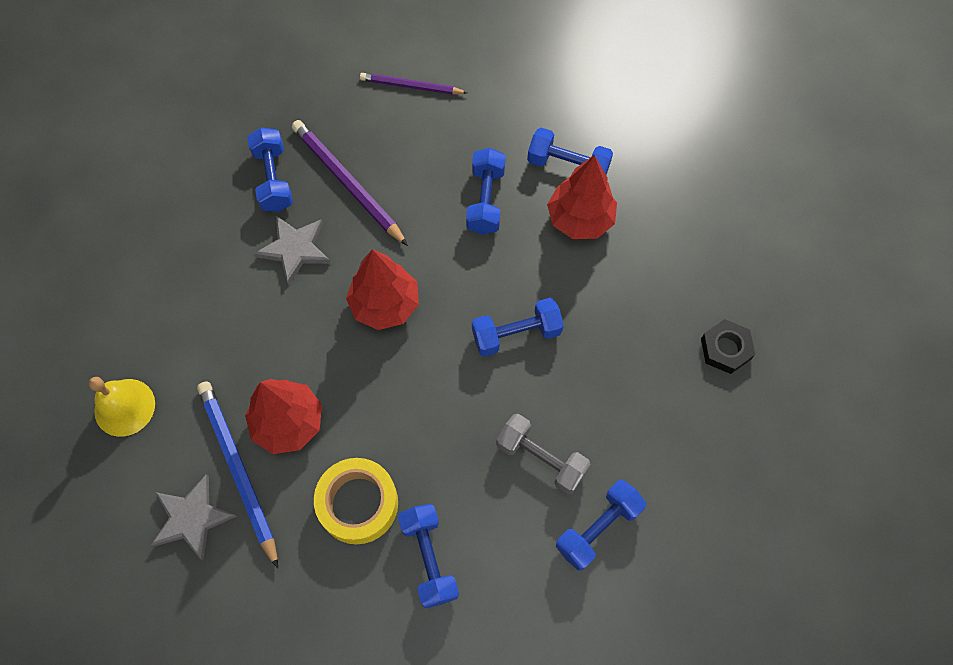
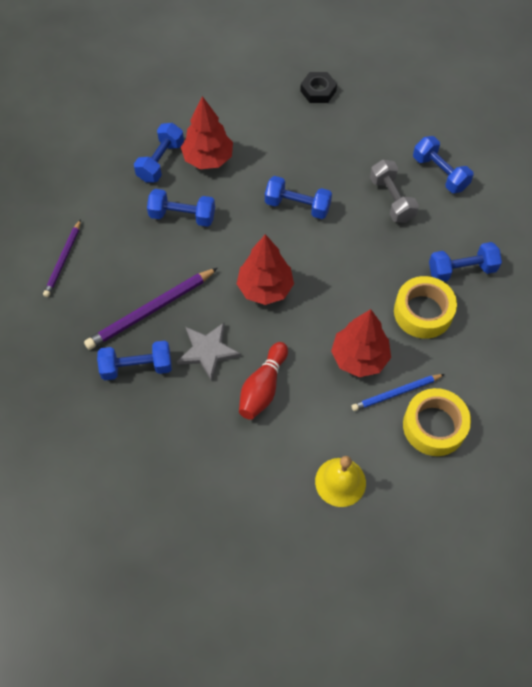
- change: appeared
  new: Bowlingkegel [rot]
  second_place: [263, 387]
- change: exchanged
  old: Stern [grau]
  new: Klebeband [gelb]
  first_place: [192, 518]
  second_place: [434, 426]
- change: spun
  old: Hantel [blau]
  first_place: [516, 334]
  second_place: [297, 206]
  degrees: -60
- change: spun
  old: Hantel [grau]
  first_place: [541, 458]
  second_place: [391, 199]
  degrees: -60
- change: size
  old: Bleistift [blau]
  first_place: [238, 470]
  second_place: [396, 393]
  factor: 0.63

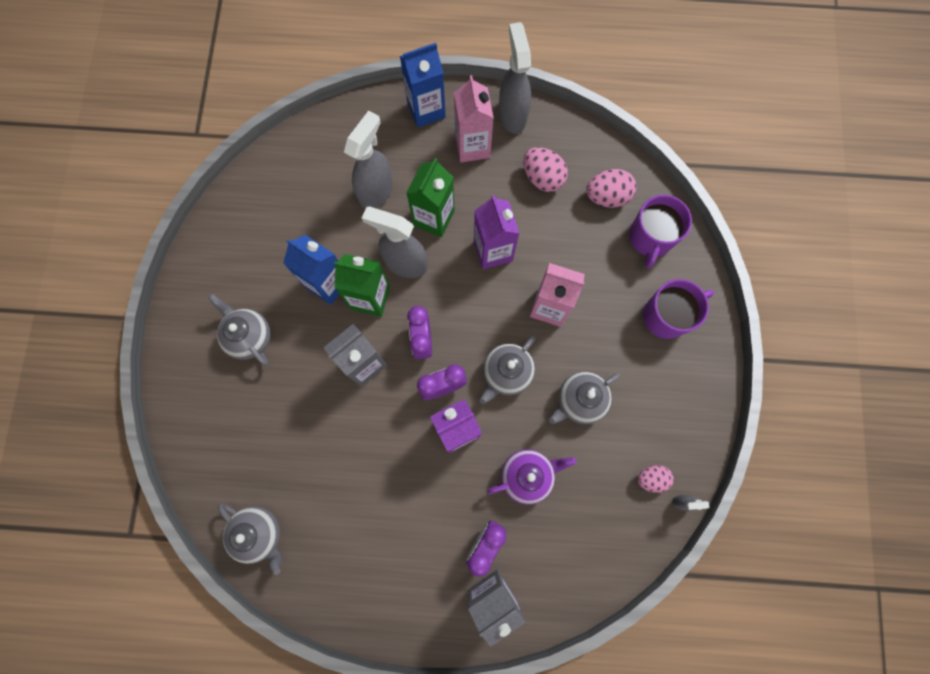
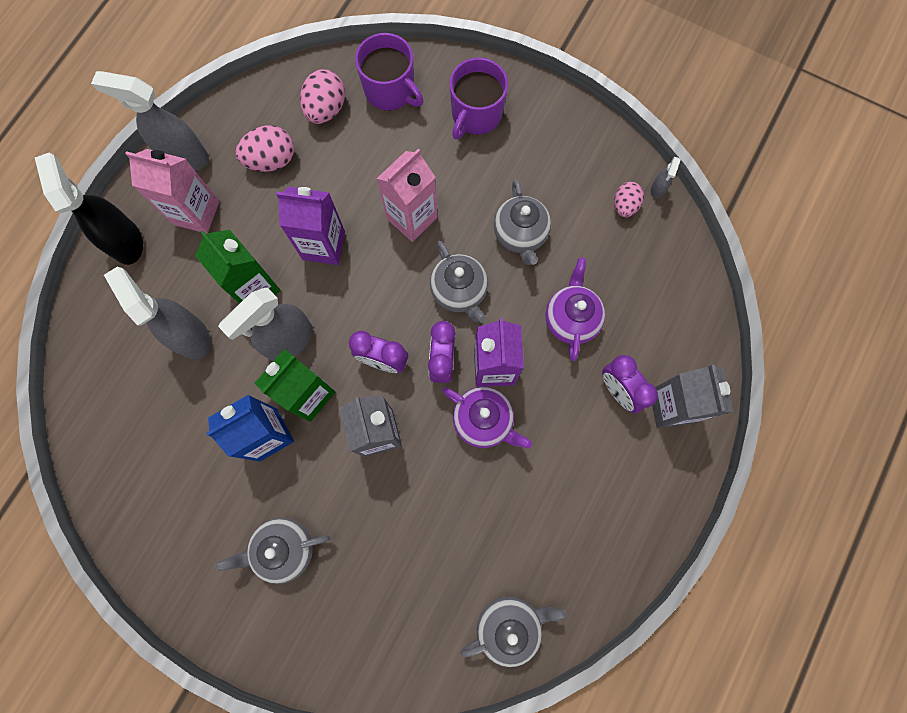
- change: appeared
  new: Teekanne [lila]
  second_place: [483, 420]
- change: exchanged
  old: Getränkekarton [blau]
  new: Sprühflasche [schwarz]
  first_place: [426, 110]
  second_place: [126, 241]
- change: spun
  old: Tasse [lila]
  first_place: [667, 316]
  second_place: [476, 114]
  degrees: -150

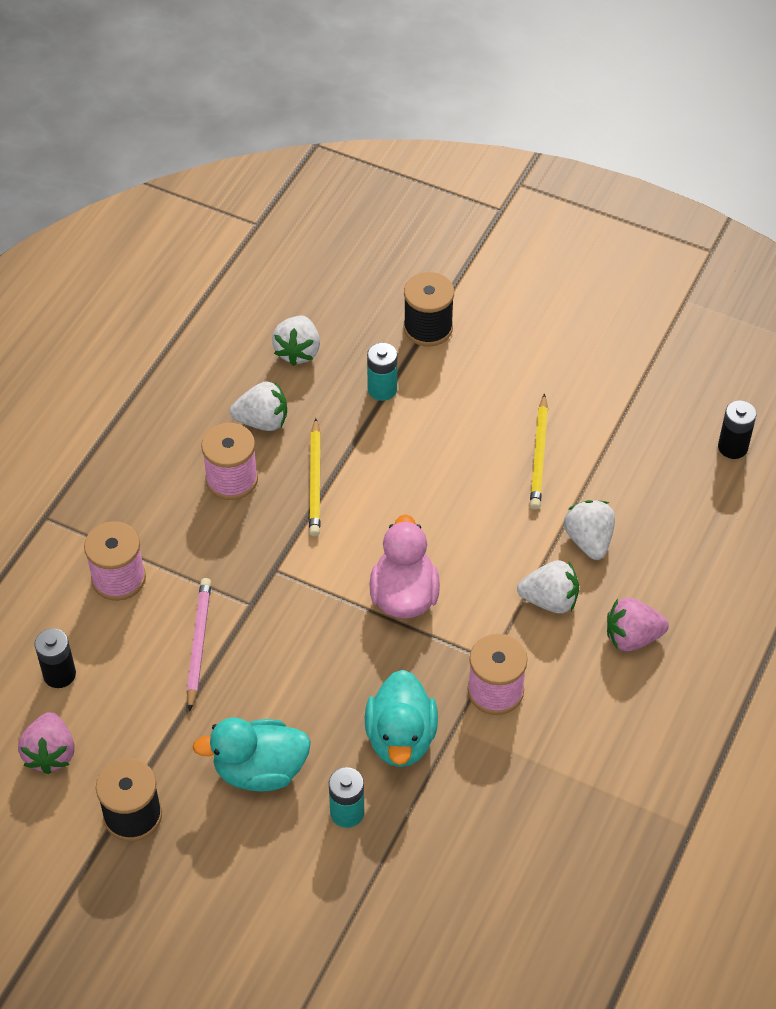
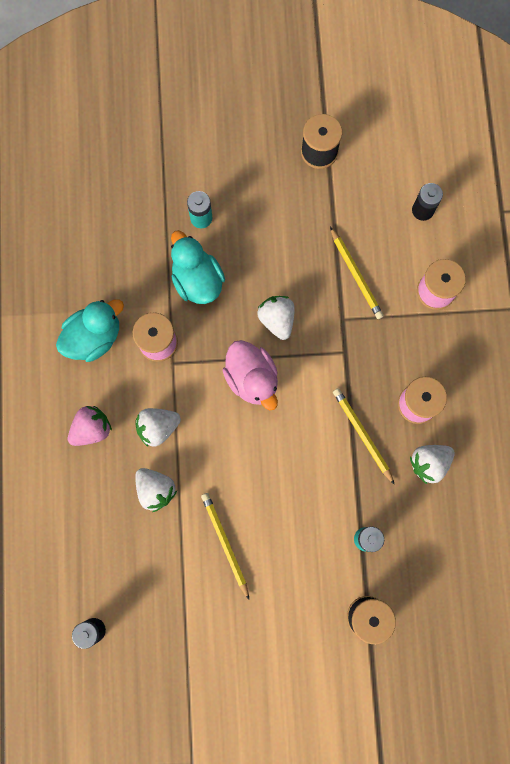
- change: missing
  old: Erdbeere [rosa]
  first_place: [50, 753]
- change: relocated
  old: Ente [türkis]
  first_place: [260, 770]
  second_place: [94, 337]
- change: relocated
  old: Erdbeere [weiß]
  first_place: [298, 351]
  second_place: [277, 320]
- change: colour
  old: Bleistift [rosa]
  new: Bleistift [gelb]
  first_place: [198, 644]
  second_place: [356, 275]

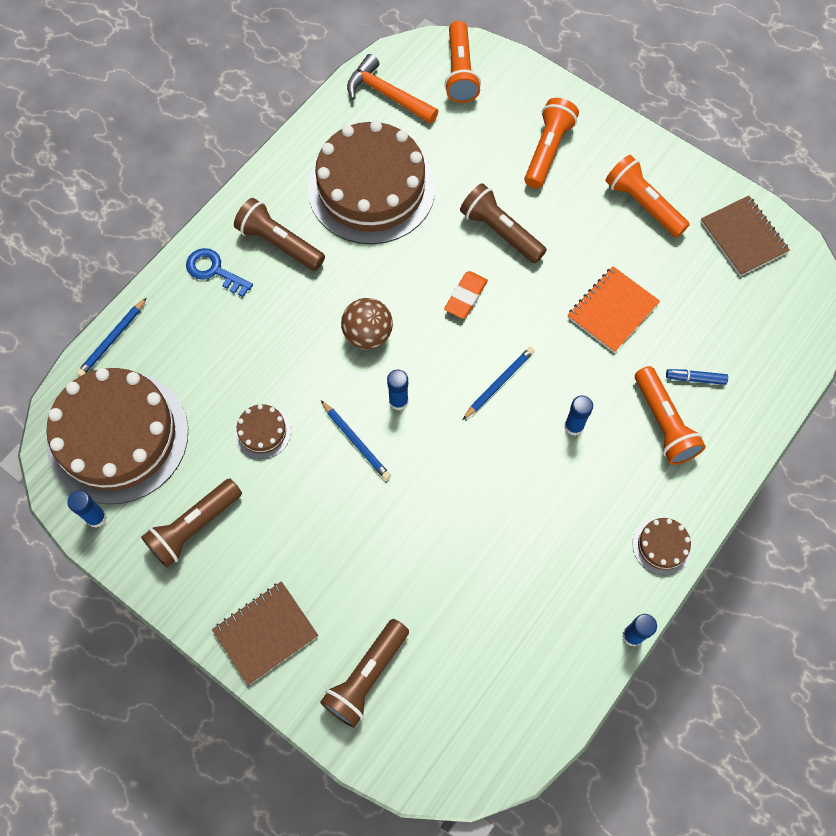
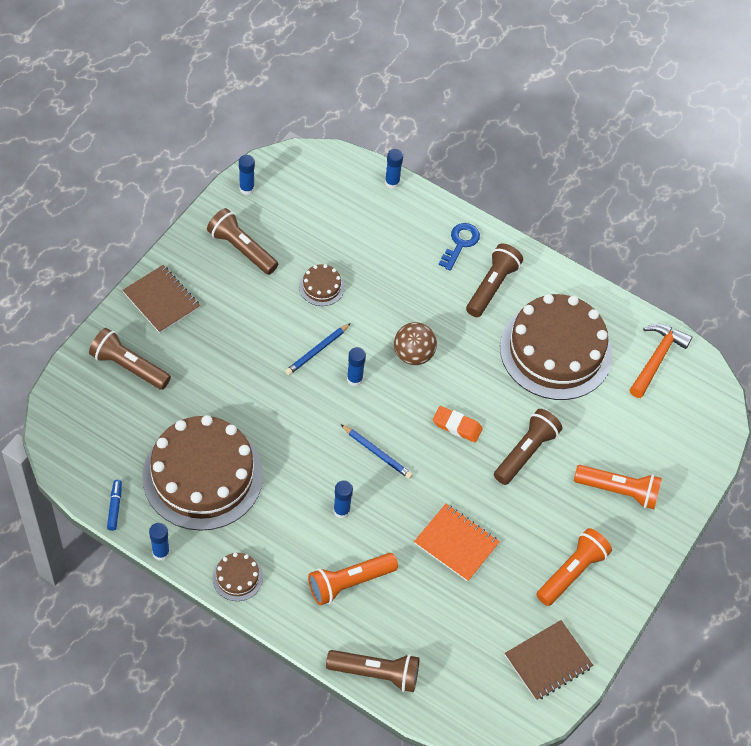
- change: missing
  old: Taschenlampe [orange]
  first_place: [460, 72]
- change: appeared
  new: Taschenlampe [braun]
  second_place: [376, 673]
- change: relocated
  old: Kuchen [braun]
  first_place: [118, 436]
  second_place: [202, 475]
- change: relocated
  old: Filzstift [blau]
  first_place: [695, 378]
  second_place: [115, 507]
- change: exchanged
  old: Bleistift [blau]
  new: Klebestift [blau]
  first_place: [112, 339]
  second_place: [392, 182]

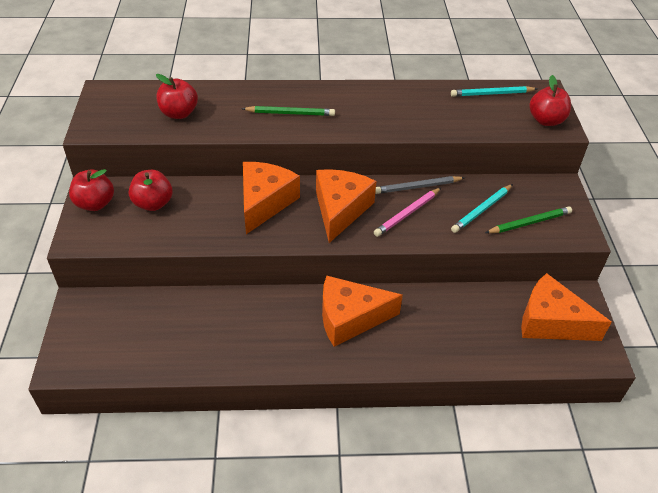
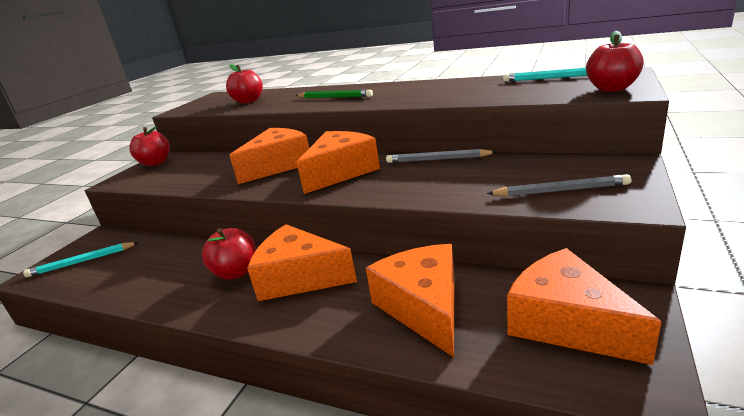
- change: missing
  old: Bleistift [rosa]
  first_place: [407, 214]
- change: appeared
  new: Käse [orange]
  second_place: [423, 307]
- change: relocated
  old: Apfel [rot]
  first_place: [153, 204]
  second_place: [236, 272]
- change: relocated
  old: Bleistift [türkis]
  first_place: [481, 210]
  second_place: [82, 262]
- change: colour
  old: Bleistift [grün]
  new: Bleistift [grau]
  first_place: [529, 222]
  second_place: [560, 190]

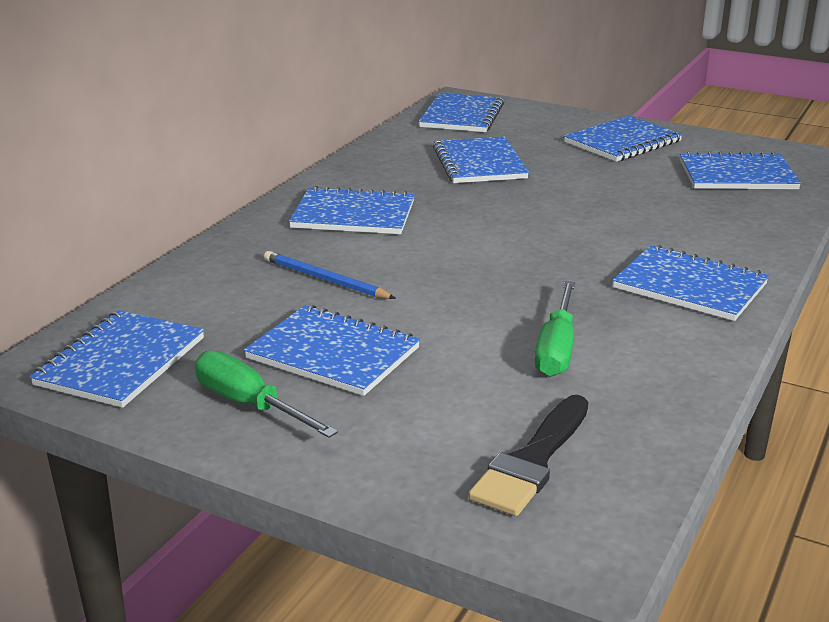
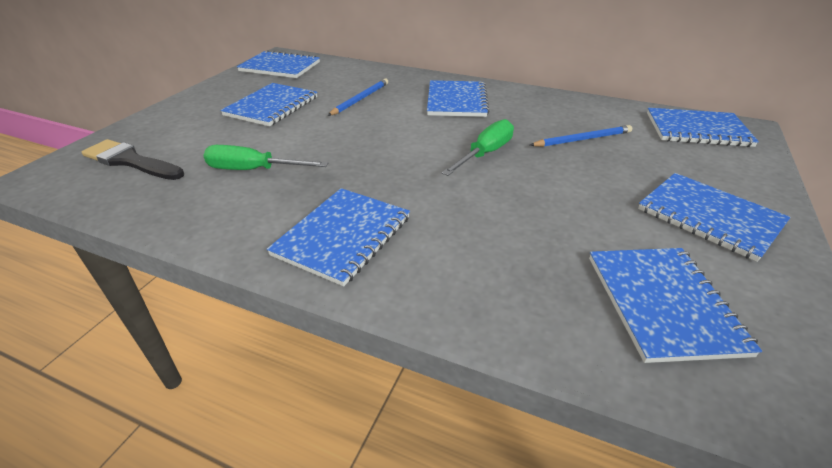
- change: relocated
  old: Schraubenzieher [grün]
  first_place: [249, 404]
  second_place: [485, 154]
- change: exchanged
  old: Notizbuch [blau]
  new: Bleistift [blau]
  first_place: [479, 163]
  second_place: [582, 139]

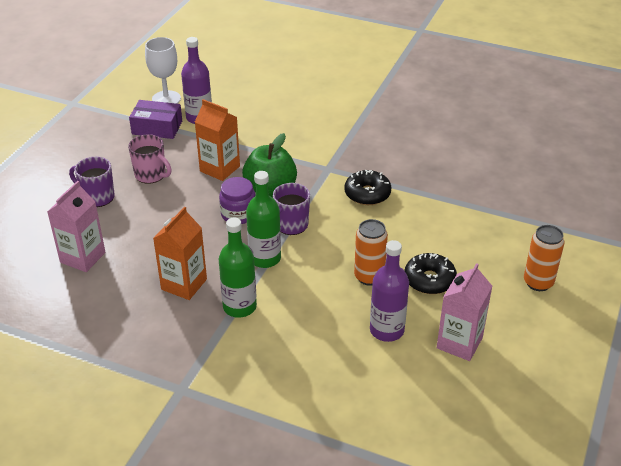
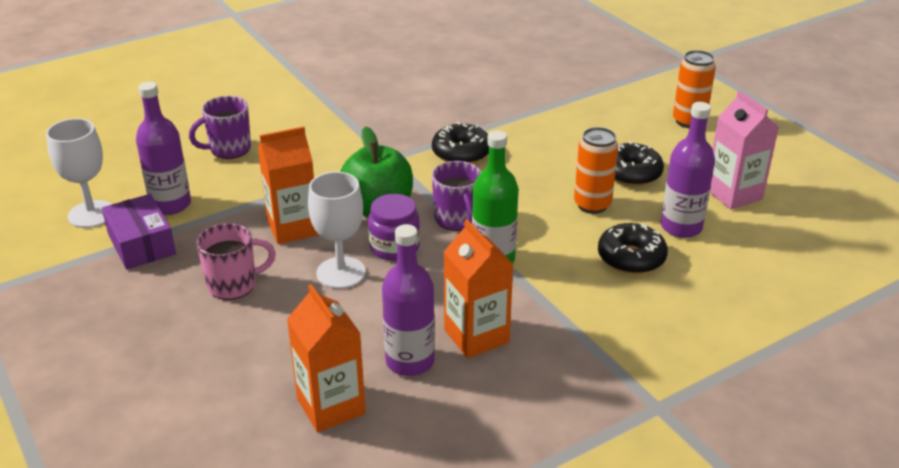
- change: missing
  old: Flasche [grün]
  first_place: [239, 307]
- change: appeared
  new: Kelch [weiß]
  second_place: [341, 273]
- change: appeared
  new: Flasche [lila]
  second_place: [410, 361]
- change: appeared
  new: Donut [schwarz]
  second_place: [631, 258]
- change: relocated
  old: Tasse [lila]
  first_place: [97, 197]
  second_place: [229, 149]
- change: colour
  old: Getränkekarton [rosa]
  new: Getränkekarton [orange]
  first_place: [83, 257]
  second_place: [331, 406]
- change: spun
  old: Schachtel [lila]
  first_place: [157, 127]
  second_place: [141, 244]
  degrees: -75

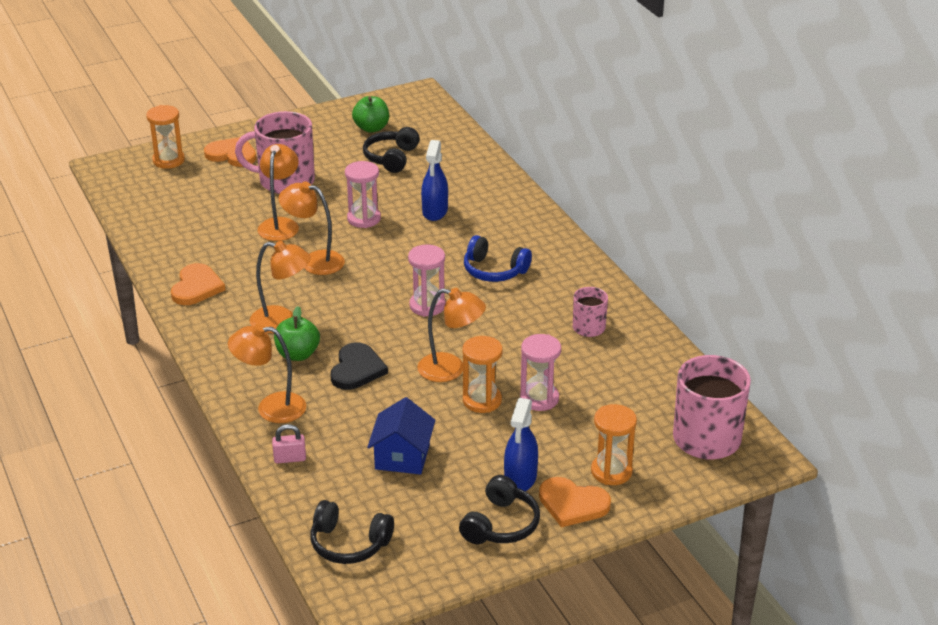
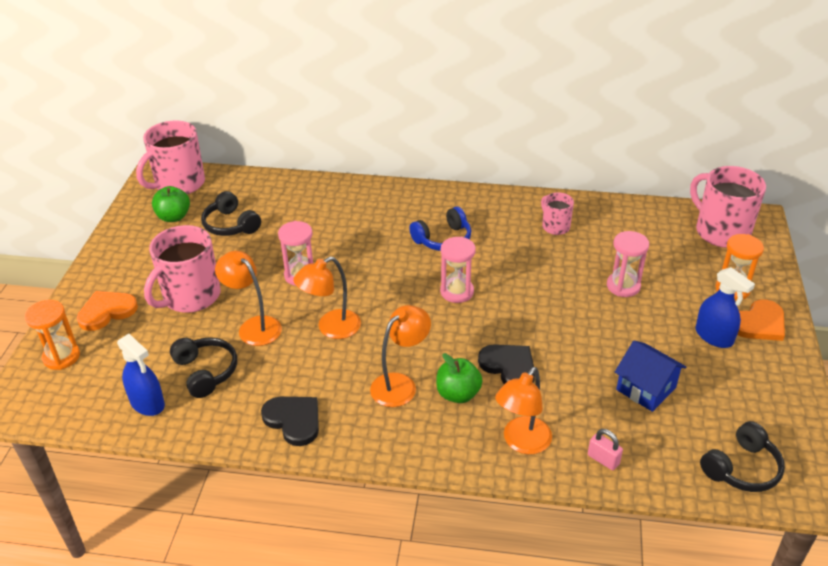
- change: missing
  old: Lampe [orange]
  first_place: [451, 370]
- change: missing
  old: Sanduhr [orange]
  first_place: [482, 400]
- change: appeared
  new: Tasse [rosa]
  second_place: [179, 184]
- change: relocated
  old: Sprühflasche [blau]
  first_place: [435, 211]
  second_place: [147, 403]
- change: relocated
  old: Kopfhörer [schwarz]
  first_place: [501, 524]
  second_place: [206, 372]
- change: colour
  old: Herz [orange]
  new: Herz [schwarz]
  first_place: [196, 287]
  second_place: [293, 420]
- change: spun
  old: Vorhängeschloss [rosa]
  first_place: [290, 458]
  second_place: [603, 459]
  degrees: -75

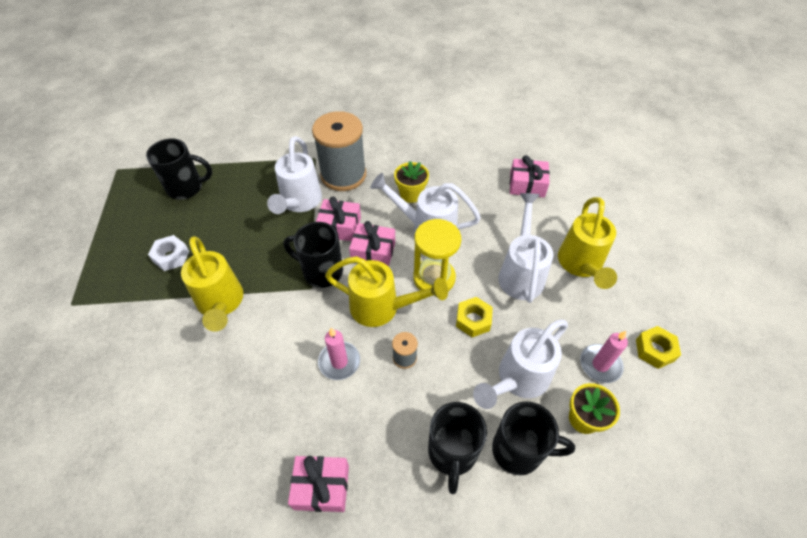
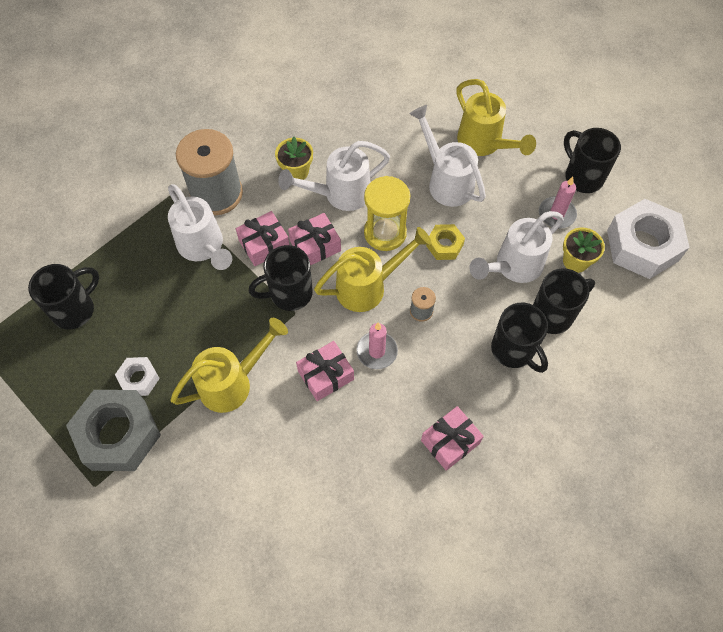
- change: appeared
  new: Sechskantmutter [grau]
  second_place: [118, 434]
- change: appeared
  new: Sechskantmutter [weiß]
  second_place: [642, 245]
- change: relocated
  old: Geschenk [rosa]
  first_place: [527, 185]
  second_place: [326, 375]
- change: exchanged
  old: Sechskantmutter [gelb]
  new: Tasse [schwarz]
  first_place: [655, 350]
  second_place: [582, 176]
- change: spun
  old: Gießkanne [gelb]
  first_place: [221, 304]
  second_place: [233, 382]
  degrees: -60
- change: spun
  old: Gießkanne [weiß]
  first_place: [517, 380]
  second_place: [513, 267]
  degrees: 45

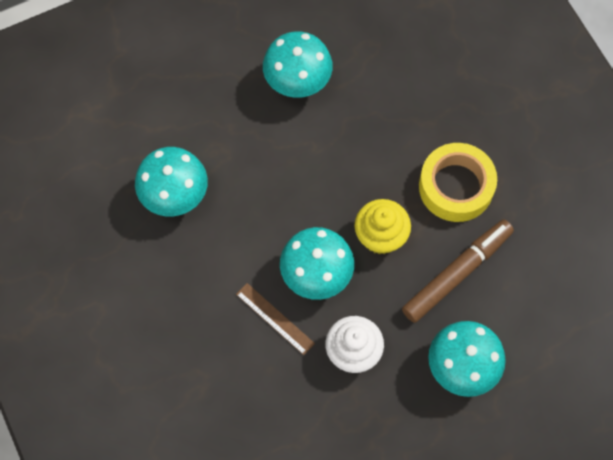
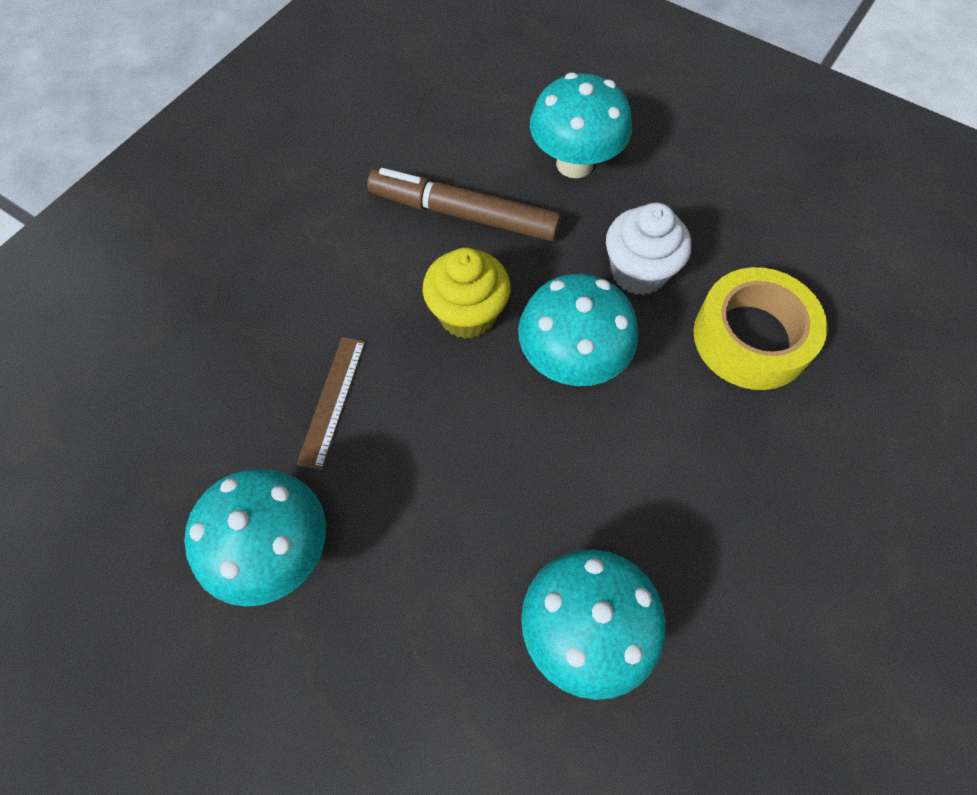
- change: relocated
  old: Lineal [braun]
  first_place: [275, 318]
  second_place: [332, 401]
- change: relocated
  old: Klebeband [gelb]
  first_place: [456, 187]
  second_place: [751, 338]

